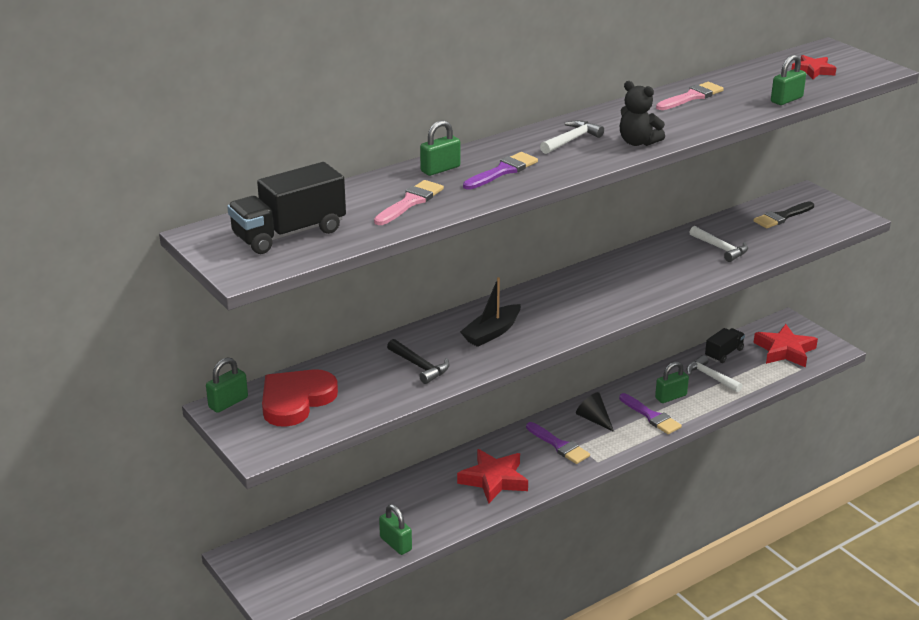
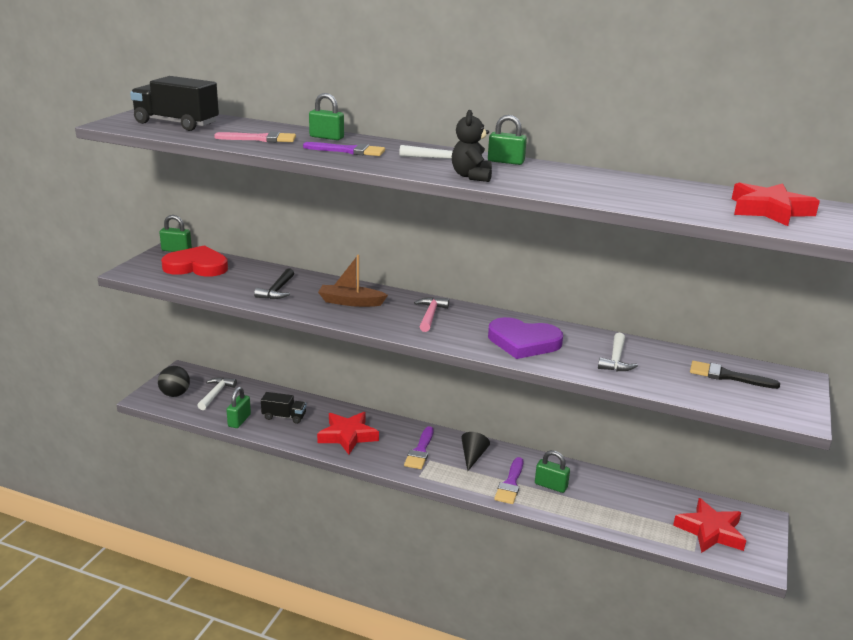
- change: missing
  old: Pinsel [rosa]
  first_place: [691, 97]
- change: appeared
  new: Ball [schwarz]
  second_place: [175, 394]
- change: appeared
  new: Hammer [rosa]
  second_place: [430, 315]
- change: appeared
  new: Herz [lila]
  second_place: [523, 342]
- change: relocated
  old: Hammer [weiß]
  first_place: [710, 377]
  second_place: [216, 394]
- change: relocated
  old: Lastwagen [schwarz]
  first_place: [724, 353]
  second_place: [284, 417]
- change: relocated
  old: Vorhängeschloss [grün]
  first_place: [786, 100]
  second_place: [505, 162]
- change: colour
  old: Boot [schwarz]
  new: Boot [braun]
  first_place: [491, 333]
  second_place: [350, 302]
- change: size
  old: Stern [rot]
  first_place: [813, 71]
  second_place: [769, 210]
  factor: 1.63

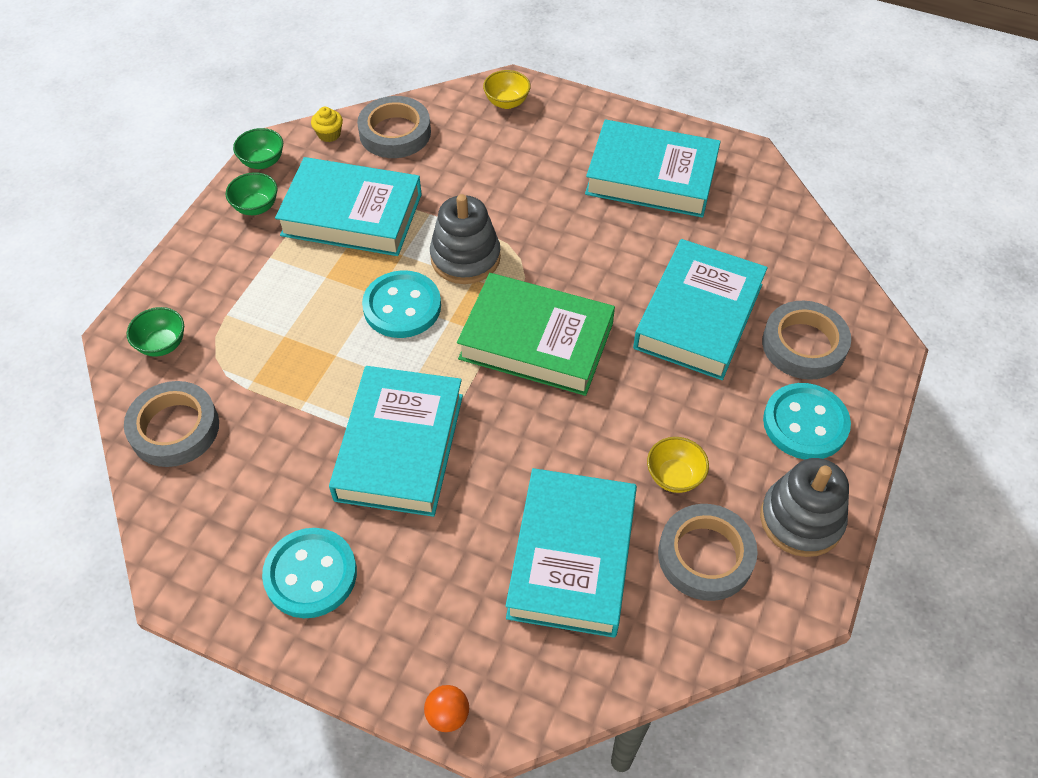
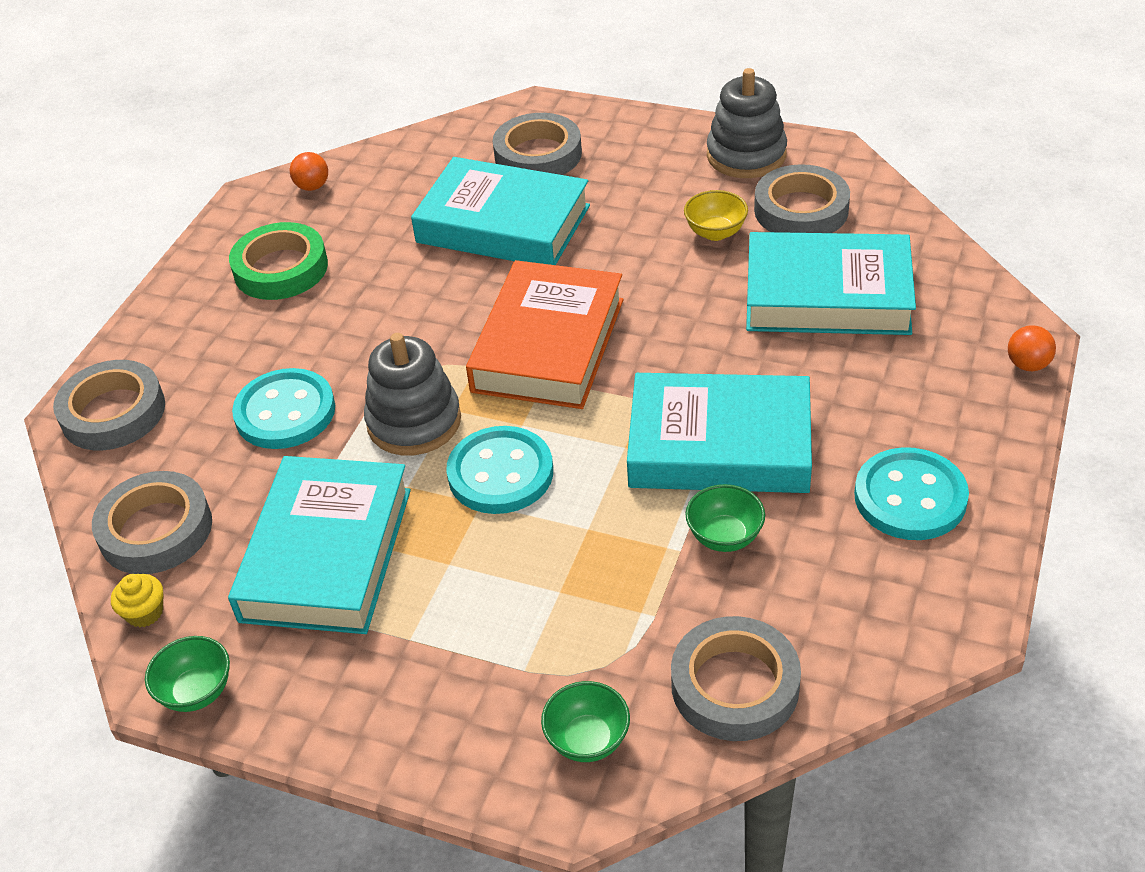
- change: appeared
  new: Ball [orange]
  second_place: [312, 187]
- change: relocated
  old: Schüssel [grün]
  first_place: [256, 207]
  second_place: [724, 537]
- change: relocated
  old: Knopf [türkis]
  first_place: [805, 423]
  second_place: [285, 412]
- change: exchanged
  old: Schüssel [gelb]
  new: Klebeband [grau]
  first_place: [507, 102]
  second_place: [113, 412]
- change: exchanged
  old: Buch [türkis]
  new: Klebeband [grün]
  first_place: [651, 176]
  second_place: [281, 268]
- change: colour
  old: Buch [grün]
  new: Buch [orange]
  first_place: [536, 341]
  second_place: [548, 345]

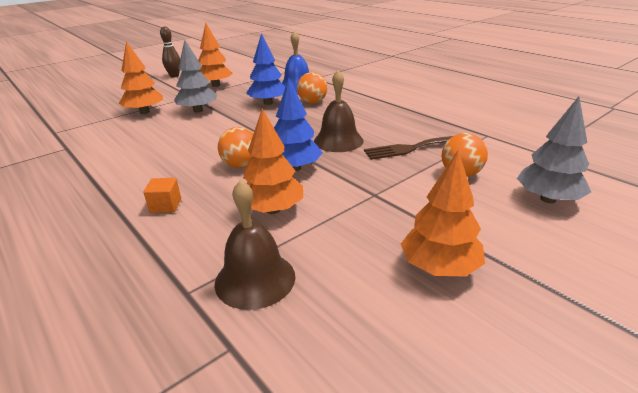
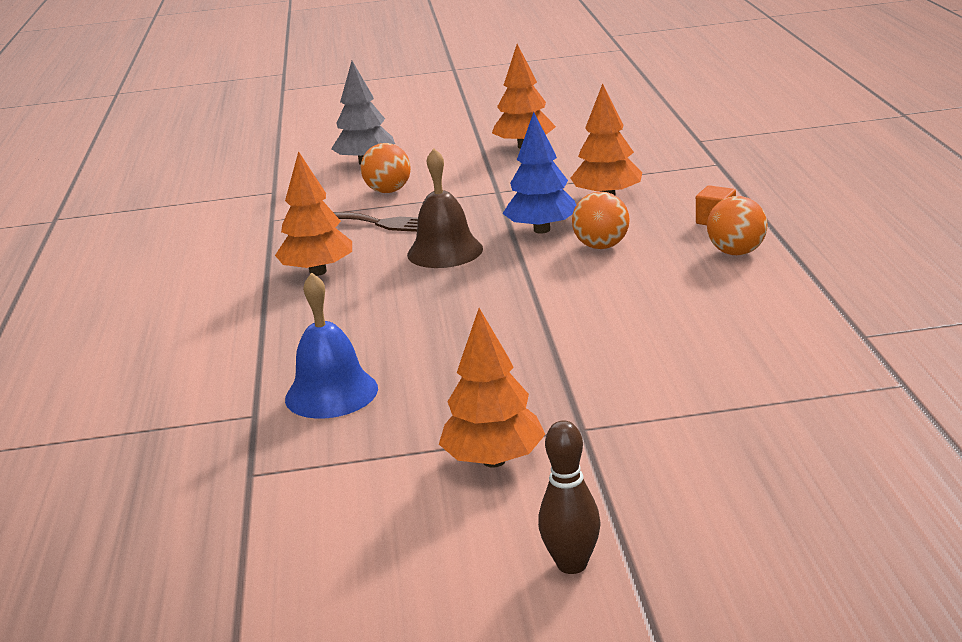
- change: missing
  old: Baum [grau]
  first_place: [198, 110]
- change: missing
  old: Glocke [braun]
  first_place: [255, 279]
- change: missing
  old: Baum [blau]
  first_place: [268, 103]
- change: relocated
  old: Baum [orange]
  first_place: [144, 112]
  second_place: [318, 272]
- change: relocated
  old: Ball [orange]
  first_place: [312, 102]
  second_place: [736, 252]

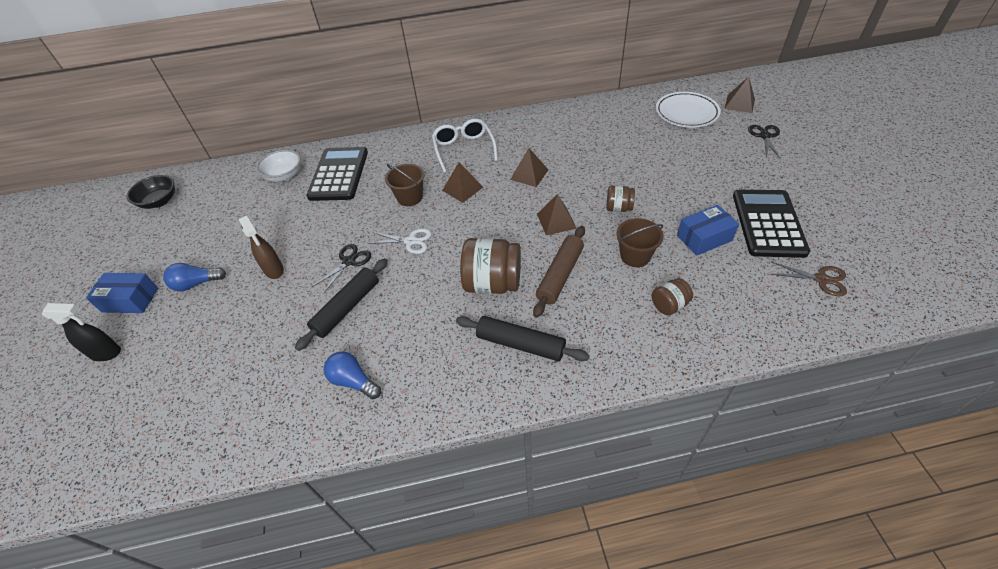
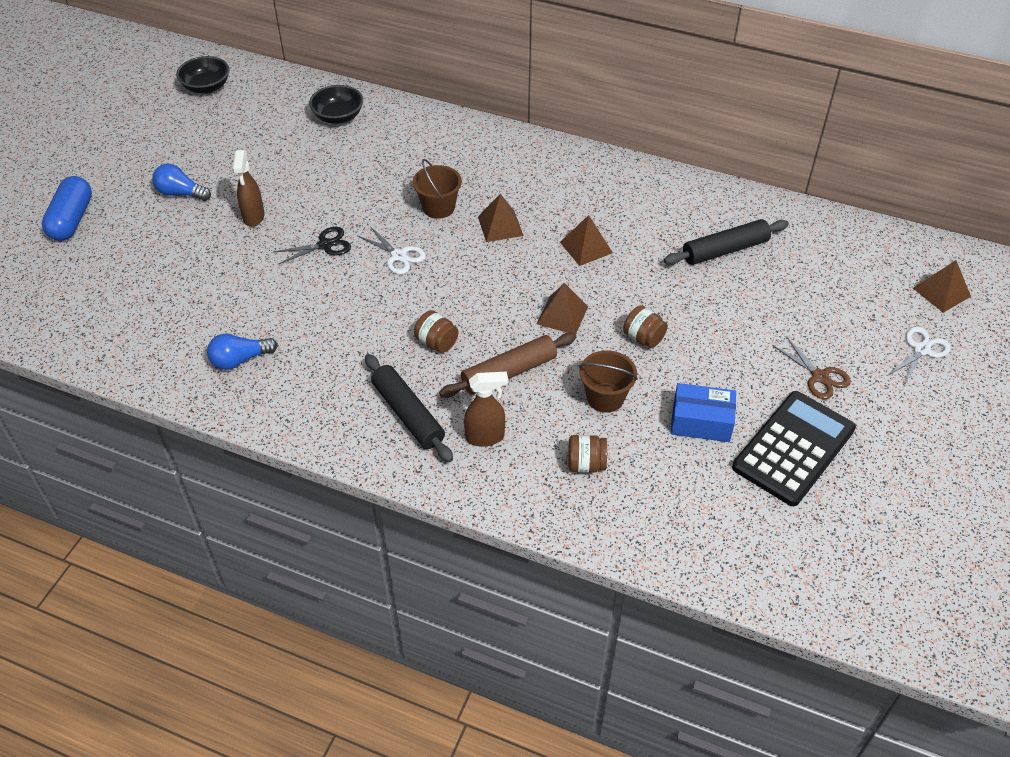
- change: missing
  old: Schachtel [blau]
  first_place: [130, 300]
- change: missing
  old: Taschenrechner [schwarz]
  first_place: [339, 174]
- change: missing
  old: Brille [weiß]
  first_place: [464, 149]
- change: missing
  old: Teller [weiß]
  first_place: [686, 113]
- change: appeared
  new: Sprühflasche [braun]
  second_place: [485, 437]
- change: relocated
  old: Nudelholz [schwarz]
  first_place: [347, 308]
  second_place: [725, 250]
- change: relocated
  old: Schere [braun]
  first_place: [821, 279]
  second_place: [819, 376]
- change: exchanged
  old: Sprühflasche [schwarz]
  new: Kapsel [blau]
  first_place: [106, 353]
  second_place: [72, 219]
- change: colour
  old: Schüssel [weiß]
  new: Schüssel [schwarz]
  first_place: [284, 175]
  second_place: [338, 117]
- change: colour
  old: Schere [schwarz]
  new: Schere [weiß]
  first_place: [765, 136]
  second_place: [921, 350]
- change: spun
  old: Glühbirne [blau]
  first_place: [353, 381]
  second_place: [240, 360]
  degrees: -90
- change: size
  old: Einmachglas [braun]
  first_place: [492, 283]
  second_place: [437, 343]
  factor: 0.53

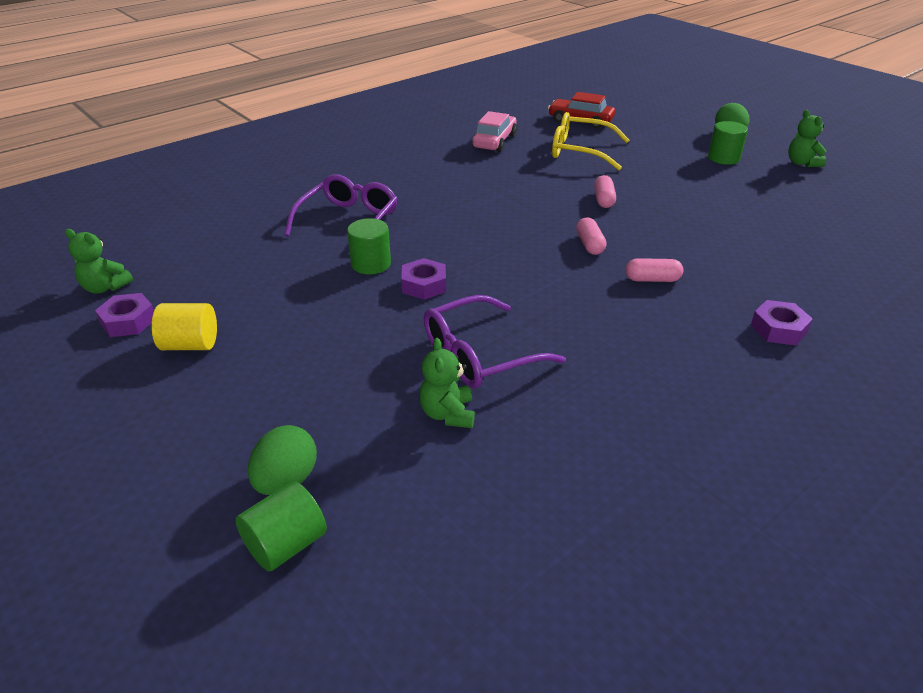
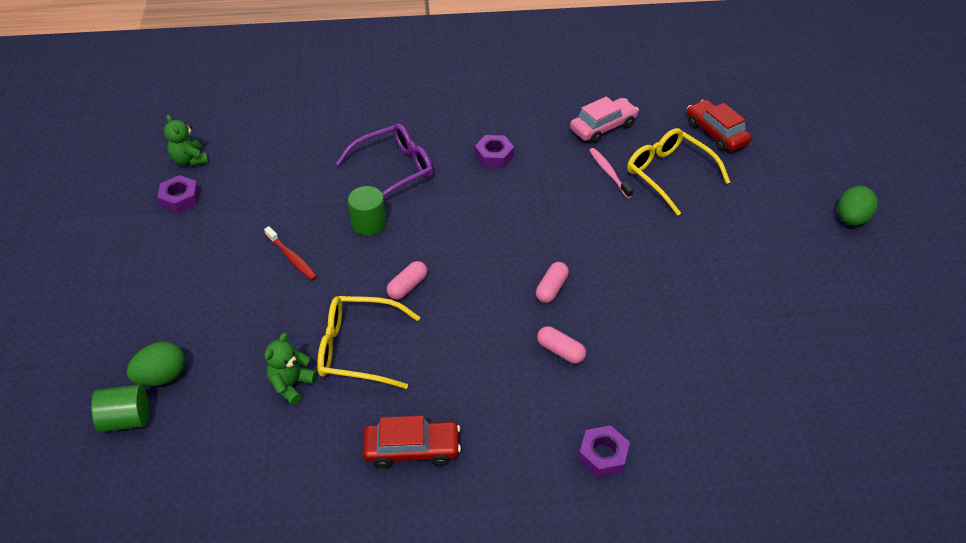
- change: missing
  old: Vollzylinder [gelb]
  first_place: [190, 345]
- change: missing
  old: Vollzylinder [grün]
  first_place: [723, 158]
- change: missing
  old: Teddybär [grün]
  first_place: [802, 163]
- change: appeared
  new: Zahnbürste [rot]
  second_place: [292, 258]
- change: appeared
  new: Auto [rot]
  second_place: [412, 449]
- change: appeared
  new: Zahnbürste [rosa]
  second_place: [609, 173]
- change: relocated
  old: Sechskantmutter [lila]
  first_place: [424, 285]
  second_place: [494, 156]
- change: relocated
  old: Kapsel [rosa]
  first_place: [603, 200]
  second_place: [407, 286]
- change: colour
  old: Brille [lila]
  new: Brille [gelb]
  first_place: [480, 355]
  second_place: [359, 349]

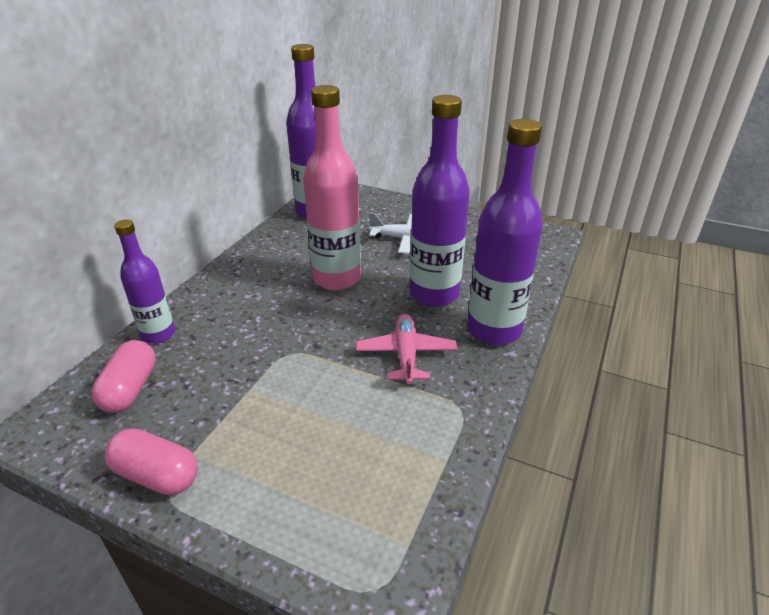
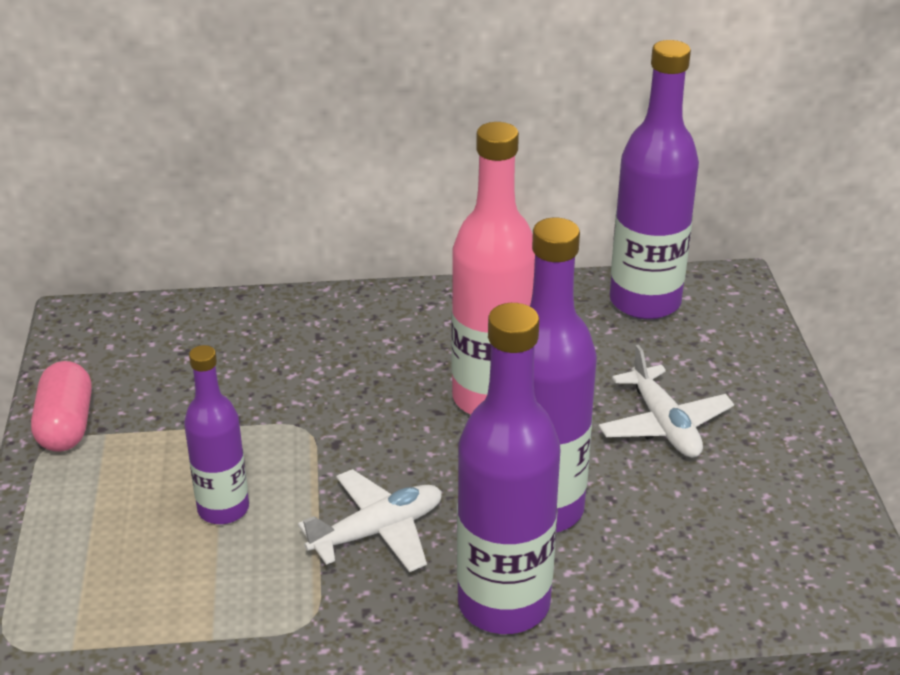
- change: missing
  old: Kapsel [rosa]
  first_place: [130, 389]
- change: relocated
  old: Flasche [lila]
  first_place: [158, 334]
  second_place: [223, 509]
- change: colour
  old: Flugzeug [rosa]
  new: Flugzeug [weiß]
  first_place: [406, 355]
  second_place: [377, 531]

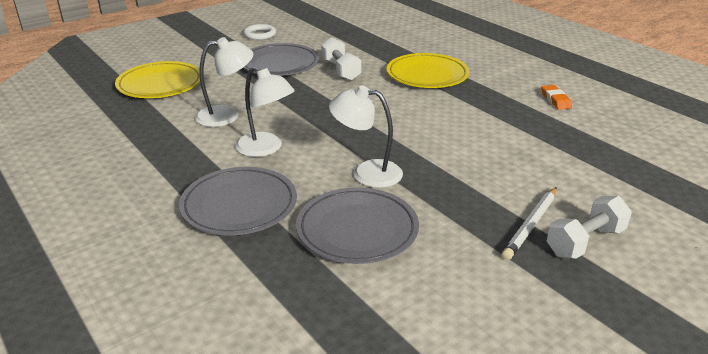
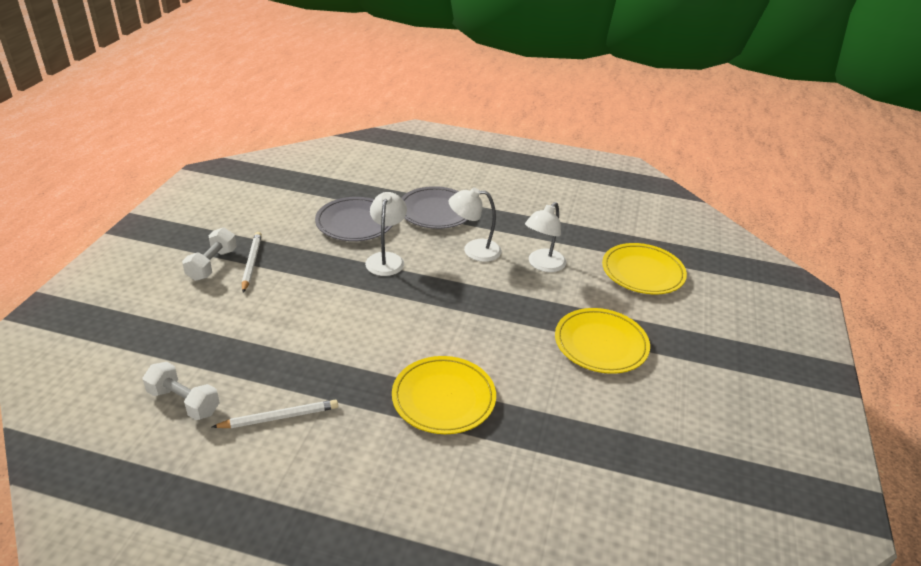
- change: missing
  old: Ring [weiß]
  first_place: [260, 34]
- change: relocated
  old: Hantel [weiß]
  first_place: [341, 70]
  second_place: [184, 402]
- change: exchanged
  old: Radiergummi [orange]
  new: Bleistift [weiß]
  first_place: [555, 100]
  second_place: [279, 417]
- change: colour
  old: Teller [grau]
  new: Teller [gelb]
  first_place: [279, 64]
  second_place: [601, 344]
- change: spun
  old: Lampe [weiß]
  first_place: [367, 173]
  second_place: [386, 259]
  degrees: -60

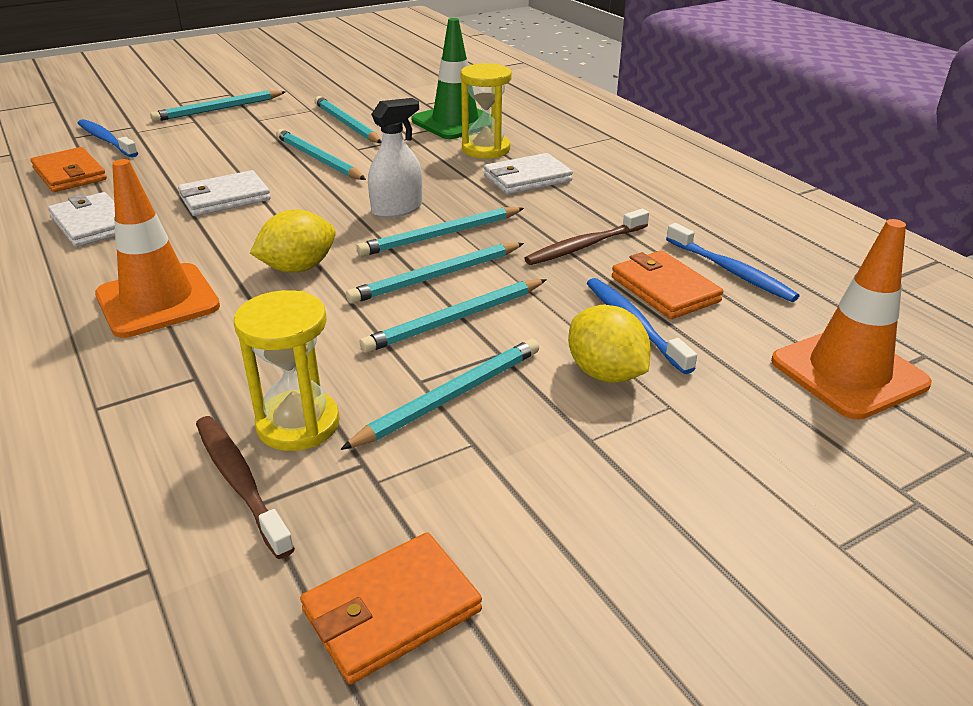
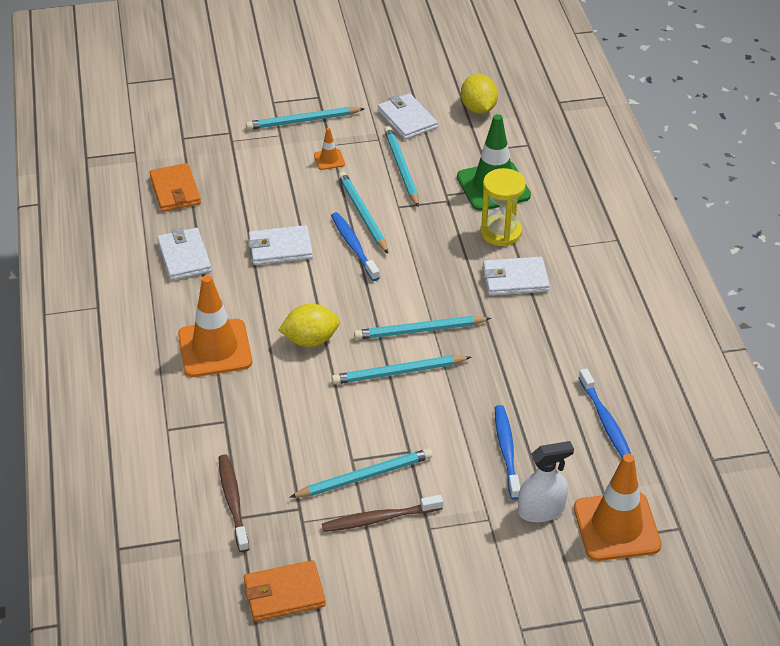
- change: missing
  old: Sanduhr [gelb]
  first_place: [298, 424]
- change: missing
  old: Bleistift [türkis]
  first_place: [455, 319]
- change: missing
  old: Geldbörse [orange]
  first_place: [664, 289]
- change: appeared
  new: Leitkegel [orange]
  second_place: [329, 159]
- change: appeared
  new: Geldbörse [weiß]
  second_place: [407, 119]
- change: relocated
  old: Zahnbürste [blau]
  first_place: [106, 140]
  second_place: [354, 246]
- change: relocated
  old: Sprühflasche [weiß]
  first_place: [397, 209]
  second_place: [541, 510]
- change: relocated
  old: Zahnbürste [braun]
  first_place: [585, 246]
  second_place: [379, 519]
- change: relocated
  old: Zitrone [gelb]
  first_place: [605, 373]
  second_place: [478, 108]

